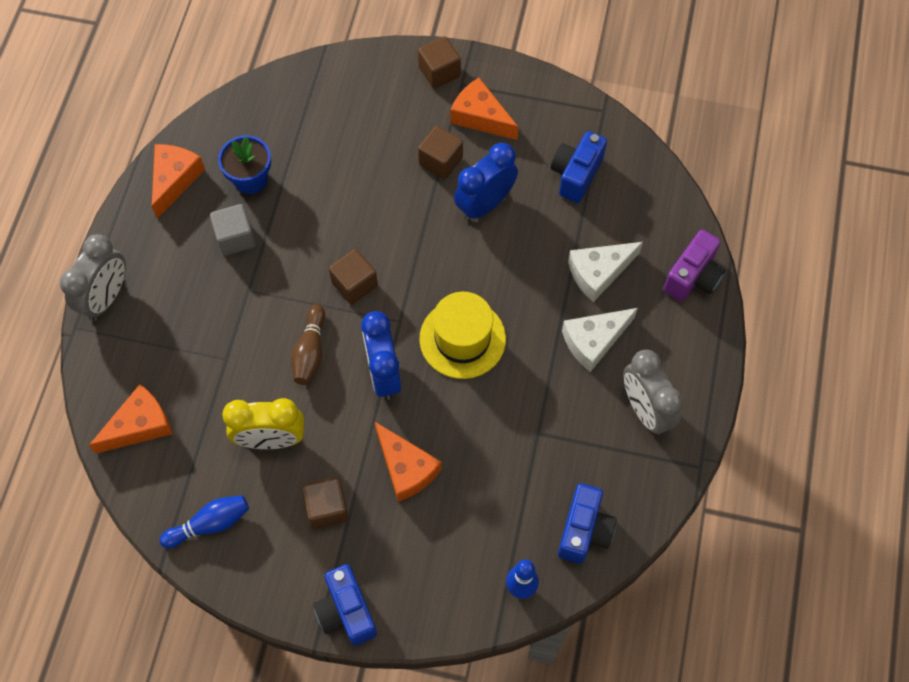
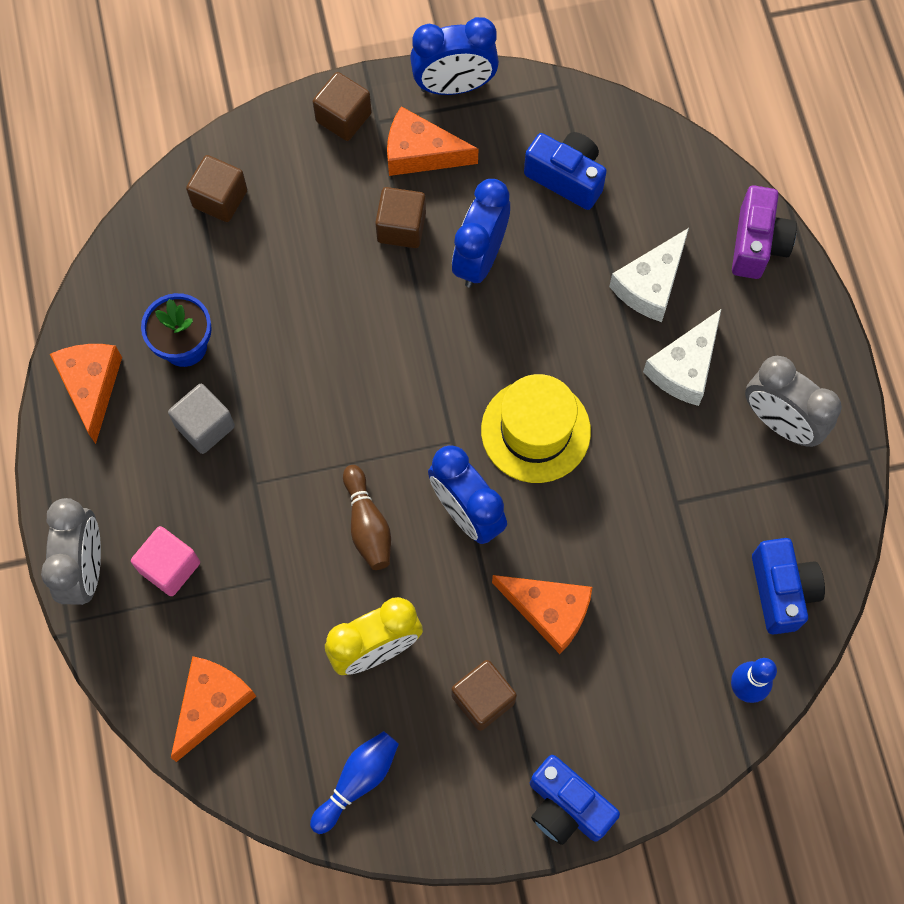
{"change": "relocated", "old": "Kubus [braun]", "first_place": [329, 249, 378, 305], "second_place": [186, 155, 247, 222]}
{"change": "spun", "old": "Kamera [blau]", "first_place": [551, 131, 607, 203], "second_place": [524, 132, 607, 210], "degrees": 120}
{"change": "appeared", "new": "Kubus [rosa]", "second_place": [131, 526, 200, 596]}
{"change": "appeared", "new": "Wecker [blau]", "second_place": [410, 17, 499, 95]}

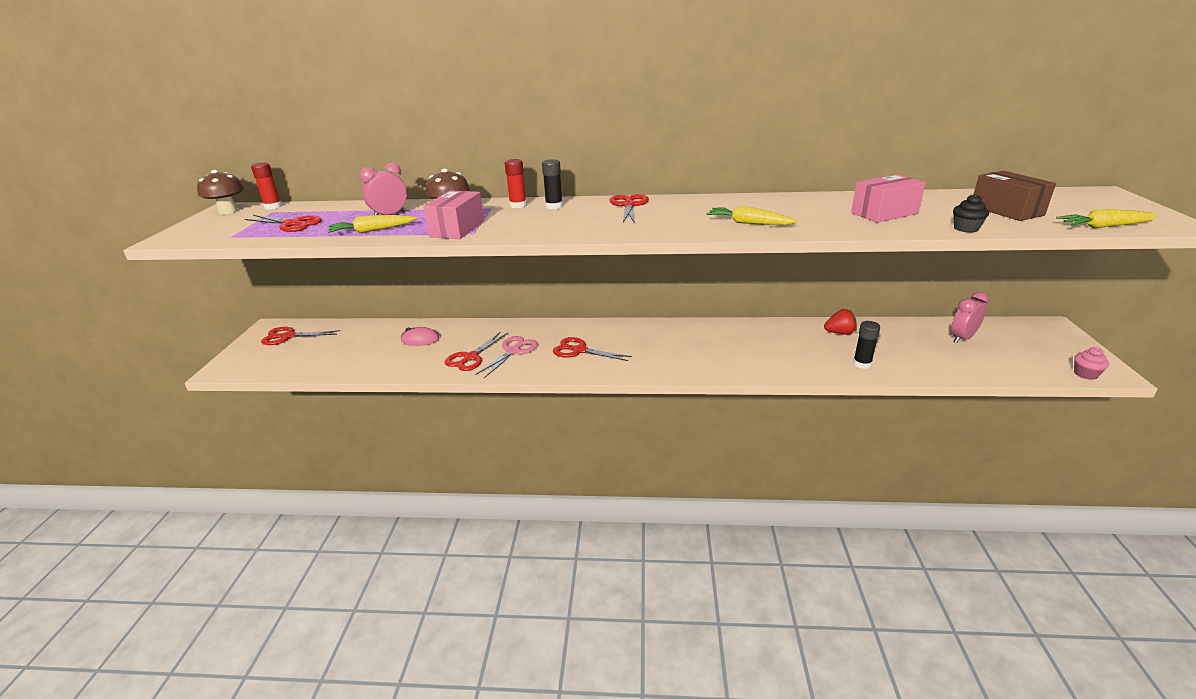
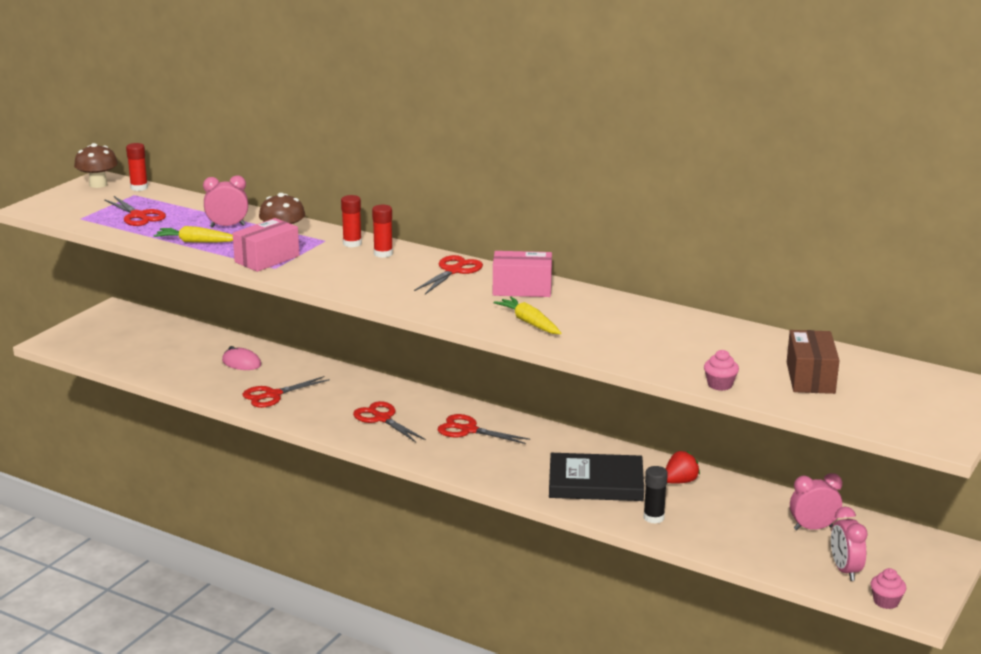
{"change": "relocated", "old": "Schere [rot]", "first_place": [261, 327, 340, 345], "second_place": [438, 414, 530, 444]}
{"change": "missing", "old": "Schere [rosa]", "first_place": [475, 336, 538, 378]}
{"change": "colour", "old": "Klebestift [schwarz]", "new": "Klebestift [rot]", "first_place": [542, 159, 563, 209], "second_place": [372, 205, 393, 258]}
{"change": "spun", "old": "Erdbeere [rot]", "first_place": [824, 309, 857, 335], "second_place": [666, 451, 700, 483], "degrees": -60}
{"change": "relocated", "old": "Schachtel [rosa]", "first_place": [851, 174, 926, 223], "second_place": [493, 251, 552, 297]}
{"change": "colour", "old": "Muffin [schwarz]", "new": "Muffin [rosa]", "first_place": [953, 194, 989, 233], "second_place": [704, 350, 739, 391]}
{"change": "missing", "old": "Karotte [gelb]", "first_place": [1056, 209, 1159, 228]}
{"change": "appeared", "new": "Buch [schwarz]", "second_place": [549, 453, 644, 501]}
{"change": "appeared", "new": "Wecker [rosa]", "second_place": [831, 507, 868, 581]}

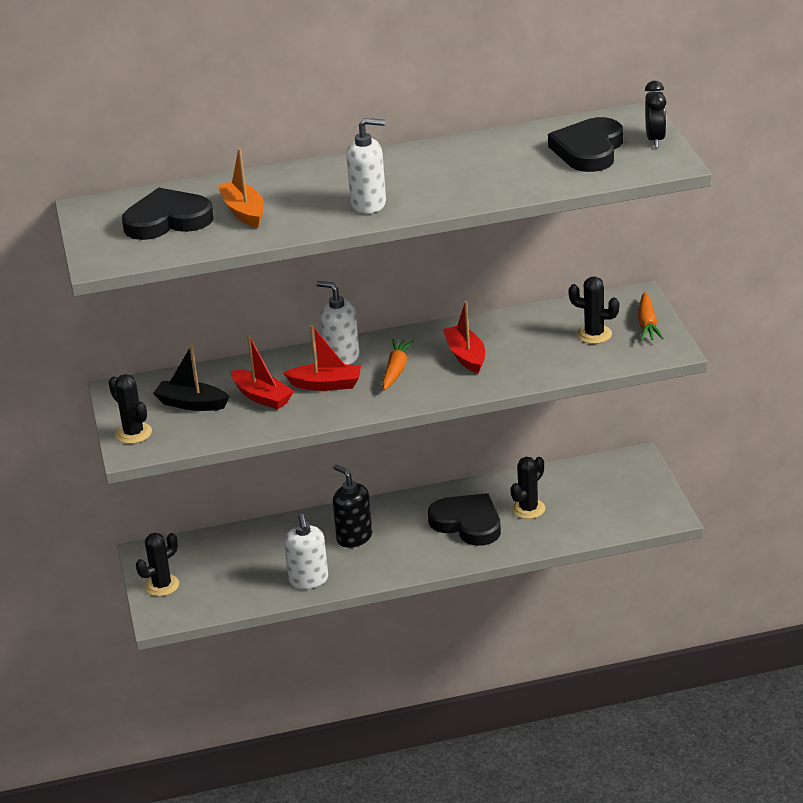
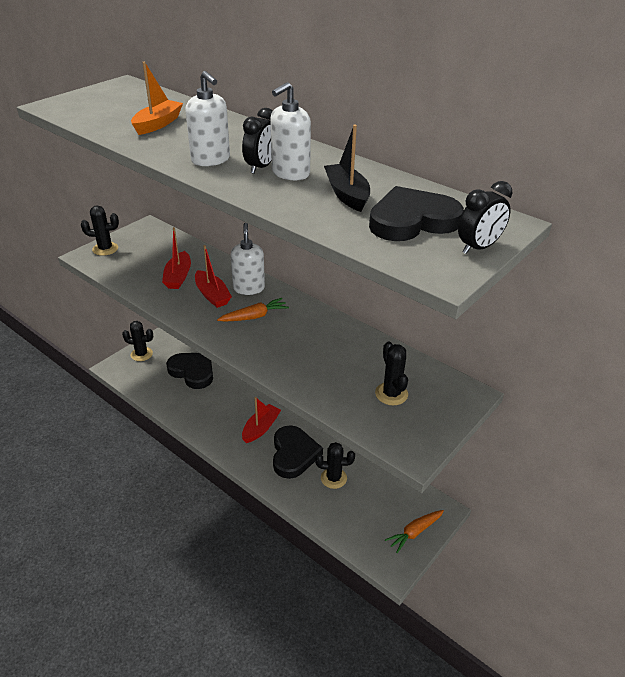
{"change": "spun", "old": "Kaktus [schwarz]", "first_place": [109, 374, 152, 444], "second_place": [81, 205, 119, 256], "degrees": 75}
{"change": "relocated", "old": "Herz [schwarz]", "first_place": [122, 188, 213, 240], "second_place": [166, 353, 213, 389]}
{"change": "relocated", "old": "Boot [schwarz]", "first_place": [153, 345, 229, 411], "second_place": [324, 125, 370, 212]}
{"change": "relocated", "old": "Seifenspender [weiß]", "first_place": [284, 514, 328, 589], "second_place": [270, 82, 311, 180]}
{"change": "missing", "old": "Seifenspender [schwarz]", "first_place": [333, 465, 372, 548]}
{"change": "relocated", "old": "Boot [rot]", "first_place": [443, 301, 485, 374], "second_place": [242, 397, 281, 443]}
{"change": "relocated", "old": "Karotte [orange]", "first_place": [638, 292, 664, 341], "second_place": [385, 510, 444, 553]}
{"change": "appeared", "new": "Wecker [schwarz]", "second_place": [242, 108, 273, 174]}

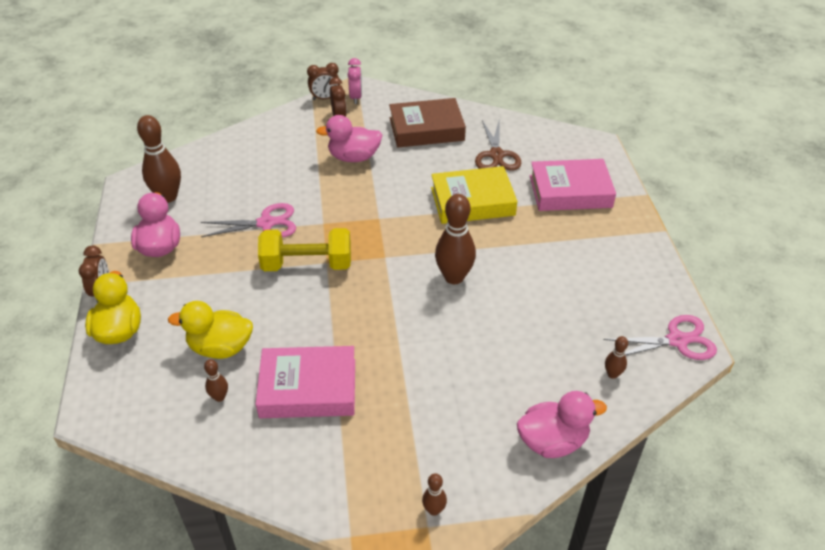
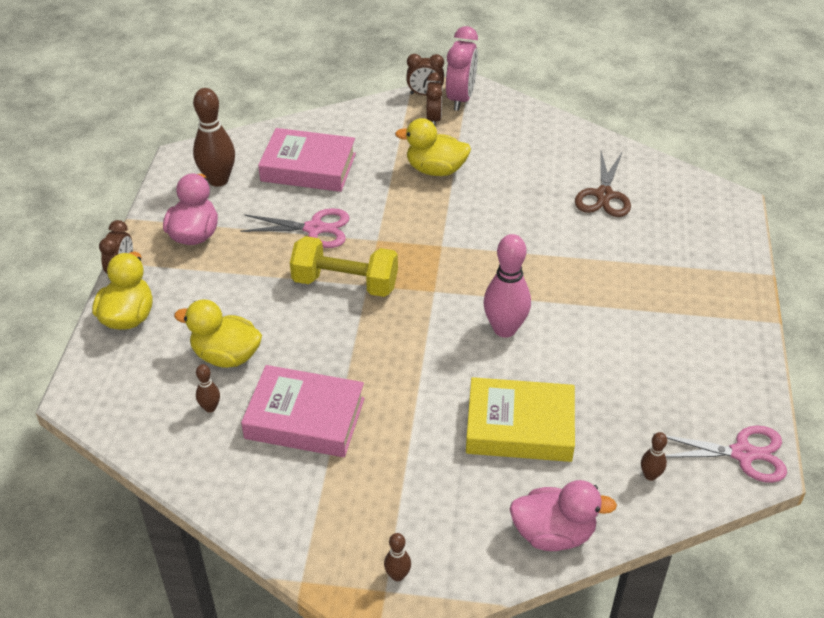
{"change": "colour", "old": "Ente [rosa]", "new": "Ente [gelb]", "first_place": [316, 115, 382, 162], "second_place": [395, 118, 471, 176]}
{"change": "size", "old": "Wecker [rosa]", "first_place": [348, 58, 362, 104], "second_place": [446, 26, 478, 111], "factor": 1.55}
{"change": "missing", "old": "Buch [braun]", "first_place": [389, 98, 466, 148]}
{"change": "relocated", "old": "Buch [gelb]", "first_place": [431, 166, 518, 224], "second_place": [466, 377, 575, 462]}
{"change": "colour", "old": "Bowlingkegel [braun]", "new": "Bowlingkegel [rosa]", "first_place": [435, 194, 476, 284], "second_place": [484, 234, 531, 338]}
{"change": "relocated", "old": "Buch [rosa]", "first_place": [530, 159, 616, 211], "second_place": [258, 128, 356, 192]}

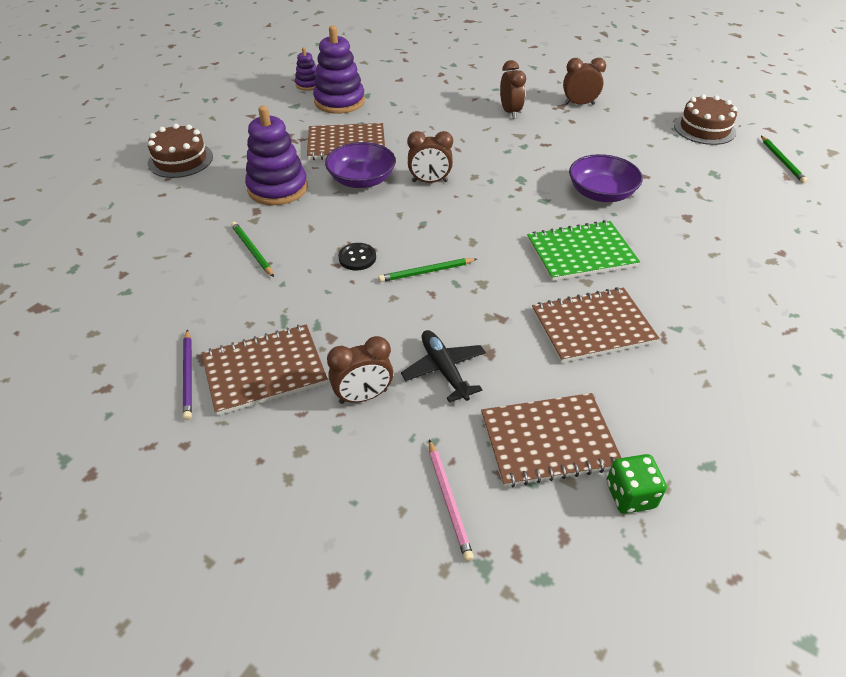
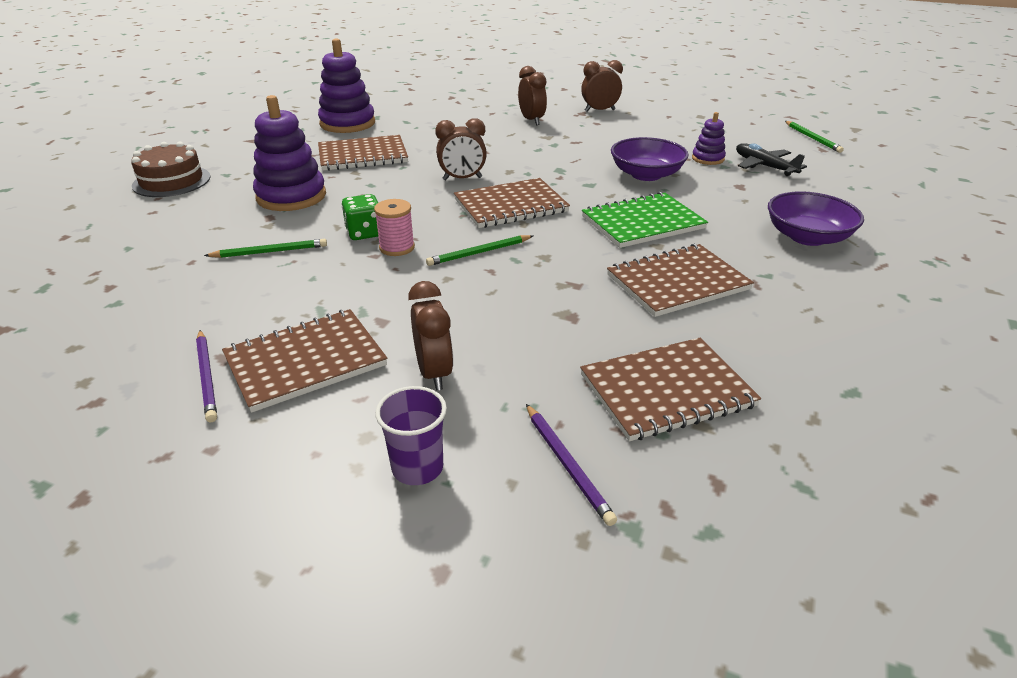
{"change": "spun", "old": "Bleistift [grün]", "first_place": [231, 222, 274, 277], "second_place": [204, 239, 327, 258], "degrees": 120}
{"change": "relocated", "old": "Stapelspielzeug [lila]", "first_place": [295, 47, 317, 91], "second_place": [692, 112, 726, 165]}
{"change": "relocated", "old": "Schüssel [lila]", "first_place": [325, 142, 396, 188], "second_place": [768, 191, 864, 246]}
{"change": "spun", "old": "Wecker [braun]", "first_place": [327, 336, 393, 404], "second_place": [408, 281, 454, 390], "degrees": -75}
{"change": "exchanged", "old": "Knopf [schwarz]", "new": "Garnrolle [rosa]", "first_place": [338, 243, 376, 271], "second_place": [374, 199, 415, 256]}
{"change": "relocated", "old": "Flugzeug [schwarz]", "first_place": [401, 330, 486, 403], "second_place": [736, 143, 807, 176]}
{"change": "colour", "old": "Bleistift [rosa]", "new": "Bleistift [lila]", "first_place": [429, 439, 474, 562], "second_place": [526, 404, 617, 526]}
{"change": "relocated", "old": "Spielwürfel [grün]", "first_place": [607, 454, 667, 514], "second_place": [342, 194, 379, 240]}
{"change": "missing", "old": "Kuchen [braun]", "first_place": [674, 94, 737, 145]}
{"change": "appeared", "new": "Becher [lila]", "second_place": [375, 386, 447, 485]}
{"change": "appeared", "new": "Notizbuch [braun]", "second_place": [454, 178, 570, 228]}

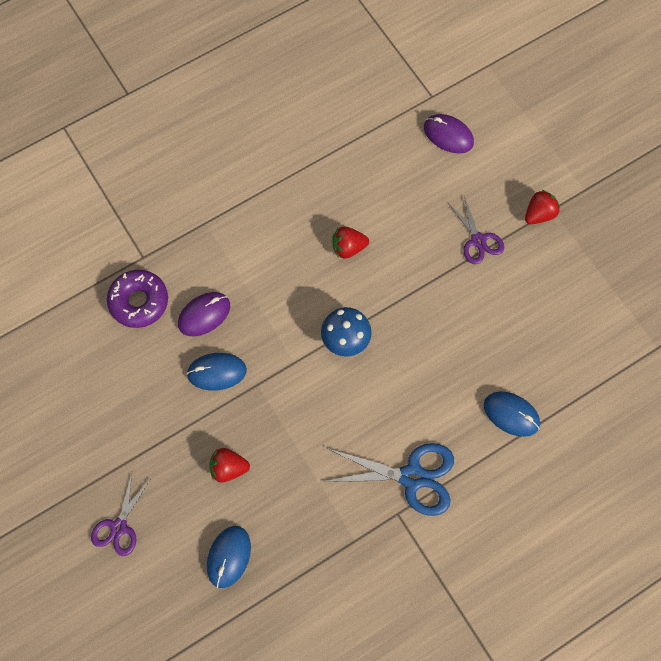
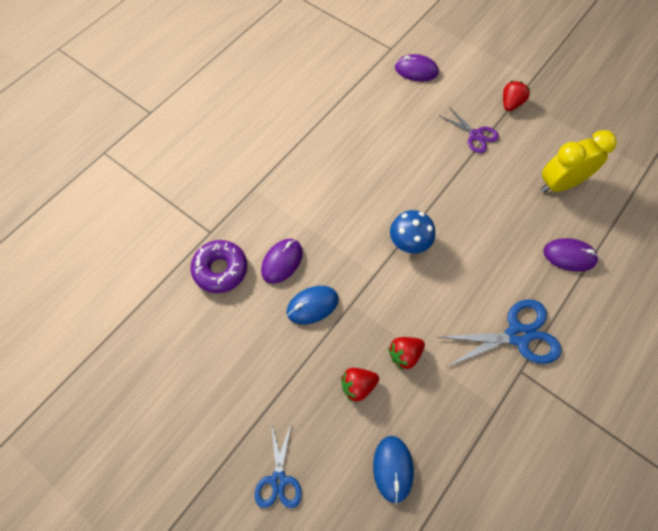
{"change": "colour", "old": "Schere [lila]", "new": "Schere [blau]", "first_place": [91, 473, 150, 556], "second_place": [255, 423, 302, 508]}
{"change": "relocated", "old": "Erdbeere [rot]", "first_place": [332, 227, 369, 258], "second_place": [388, 337, 425, 370]}
{"change": "colour", "old": "Computermaus [blau]", "new": "Computermaus [lila]", "first_place": [484, 391, 540, 437], "second_place": [543, 238, 599, 272]}
{"change": "appeared", "new": "Wecker [gelb]", "second_place": [541, 130, 617, 193]}

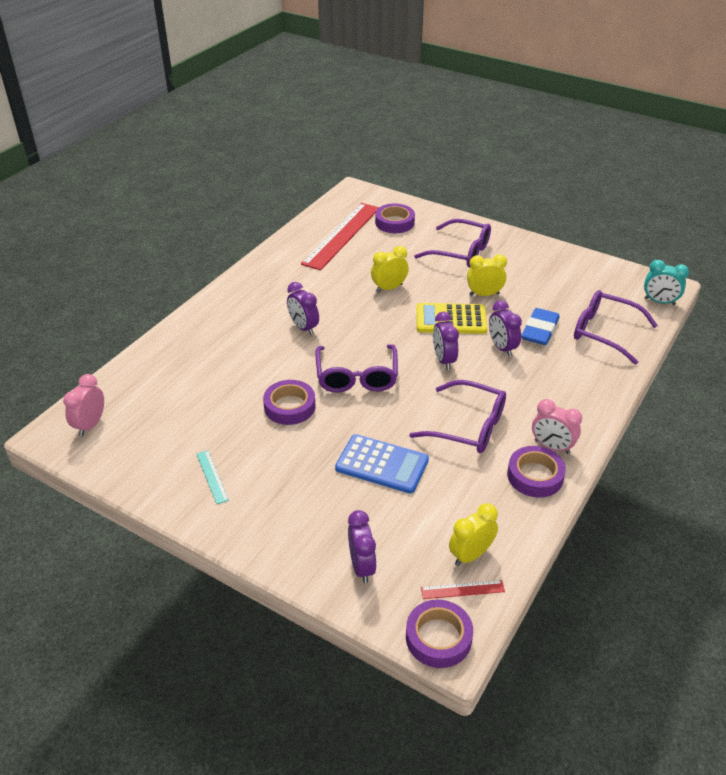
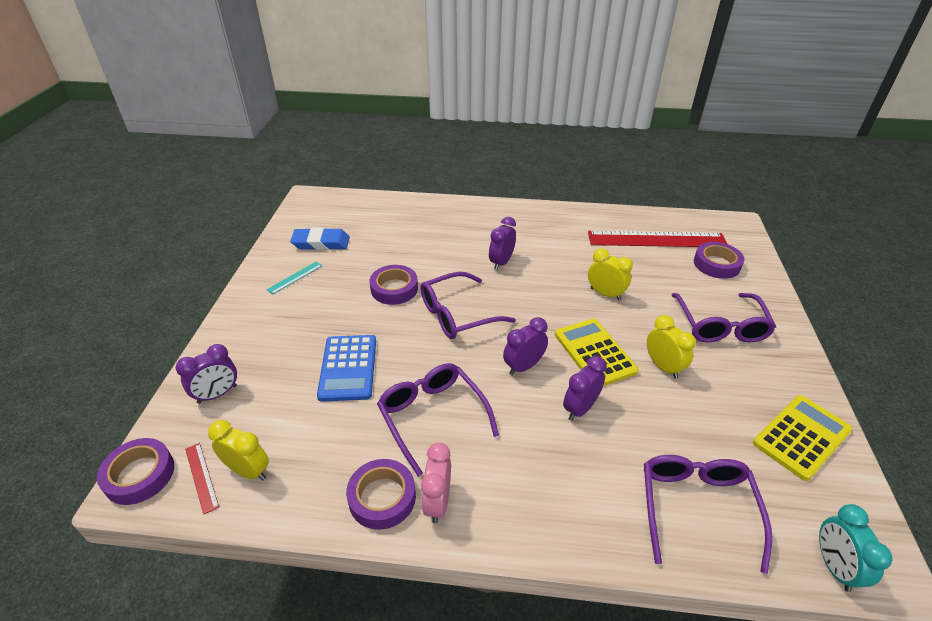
{"change": "missing", "old": "Wecker [rosa]", "first_place": [63, 374, 104, 436]}
{"change": "spun", "old": "Brille [lila]", "first_place": [409, 380, 506, 453], "second_place": [377, 363, 499, 477], "degrees": 150}
{"change": "relocated", "old": "Radiergummi [blau]", "first_place": [521, 308, 560, 345], "second_place": [290, 227, 350, 250]}
{"change": "appeared", "new": "Taschenrechner [gelb]", "second_place": [753, 395, 852, 481]}

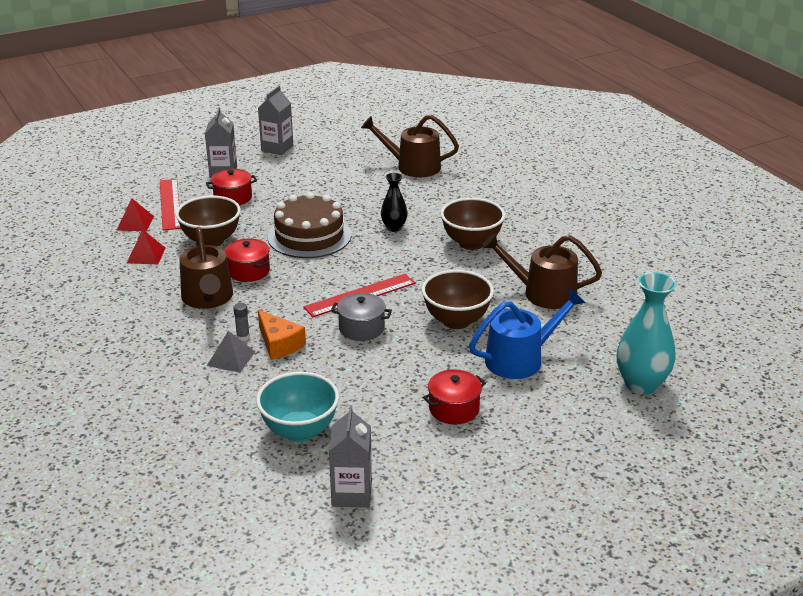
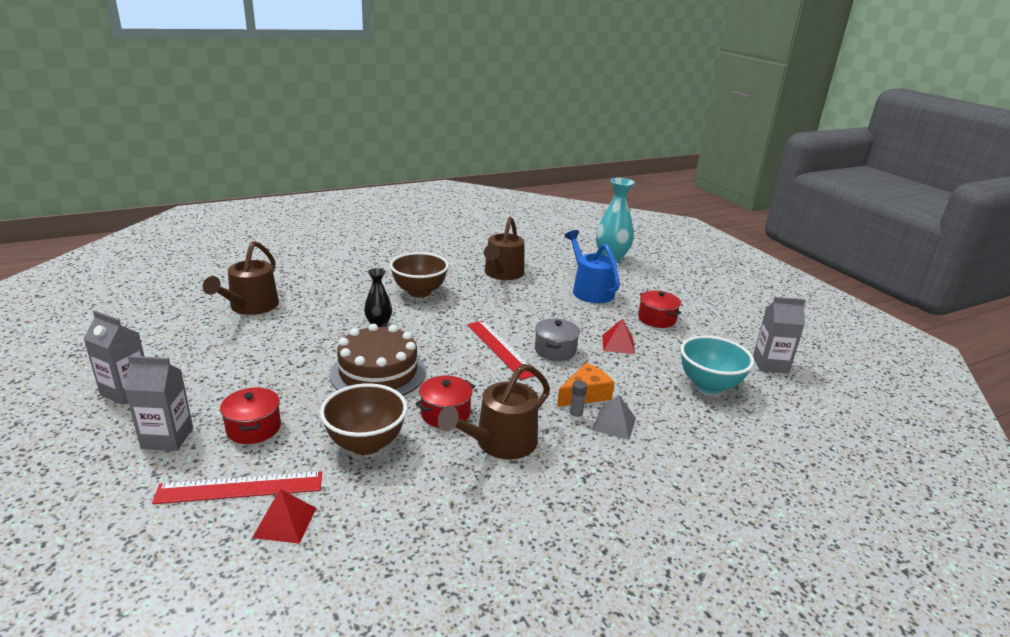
{"change": "relocated", "old": "Pyramide [rot]", "first_place": [127, 229, 166, 264], "second_place": [602, 319, 635, 354]}
{"change": "spun", "old": "Gießkanne [braun]", "first_place": [180, 227, 233, 309], "second_place": [438, 364, 550, 460], "degrees": 150}
{"change": "missing", "old": "Schüssel [braun]", "first_place": [422, 270, 494, 329]}

